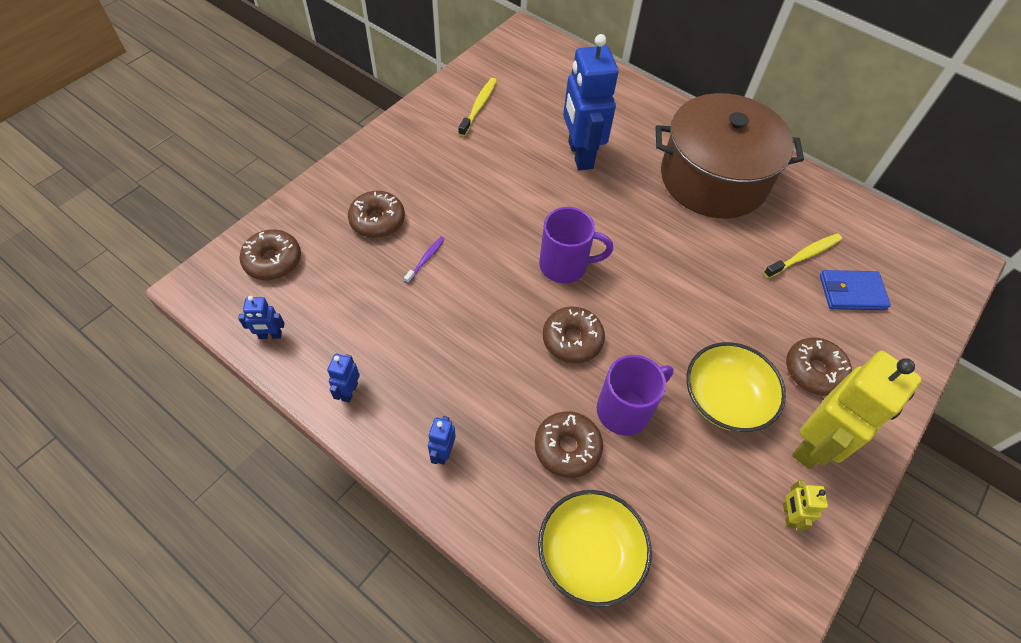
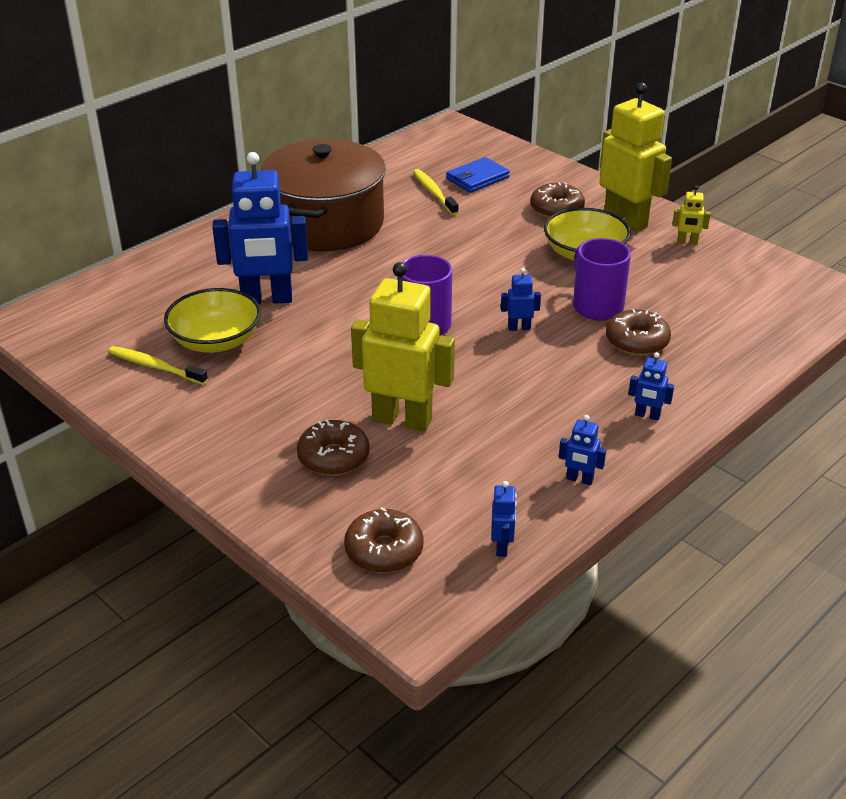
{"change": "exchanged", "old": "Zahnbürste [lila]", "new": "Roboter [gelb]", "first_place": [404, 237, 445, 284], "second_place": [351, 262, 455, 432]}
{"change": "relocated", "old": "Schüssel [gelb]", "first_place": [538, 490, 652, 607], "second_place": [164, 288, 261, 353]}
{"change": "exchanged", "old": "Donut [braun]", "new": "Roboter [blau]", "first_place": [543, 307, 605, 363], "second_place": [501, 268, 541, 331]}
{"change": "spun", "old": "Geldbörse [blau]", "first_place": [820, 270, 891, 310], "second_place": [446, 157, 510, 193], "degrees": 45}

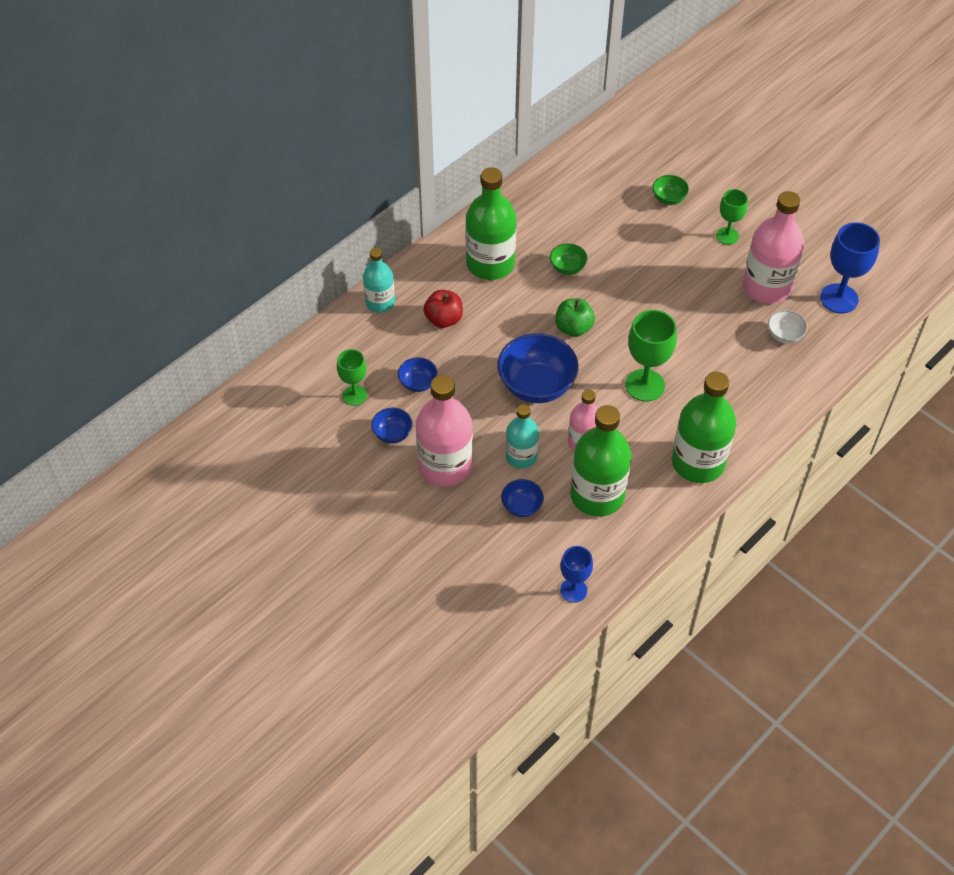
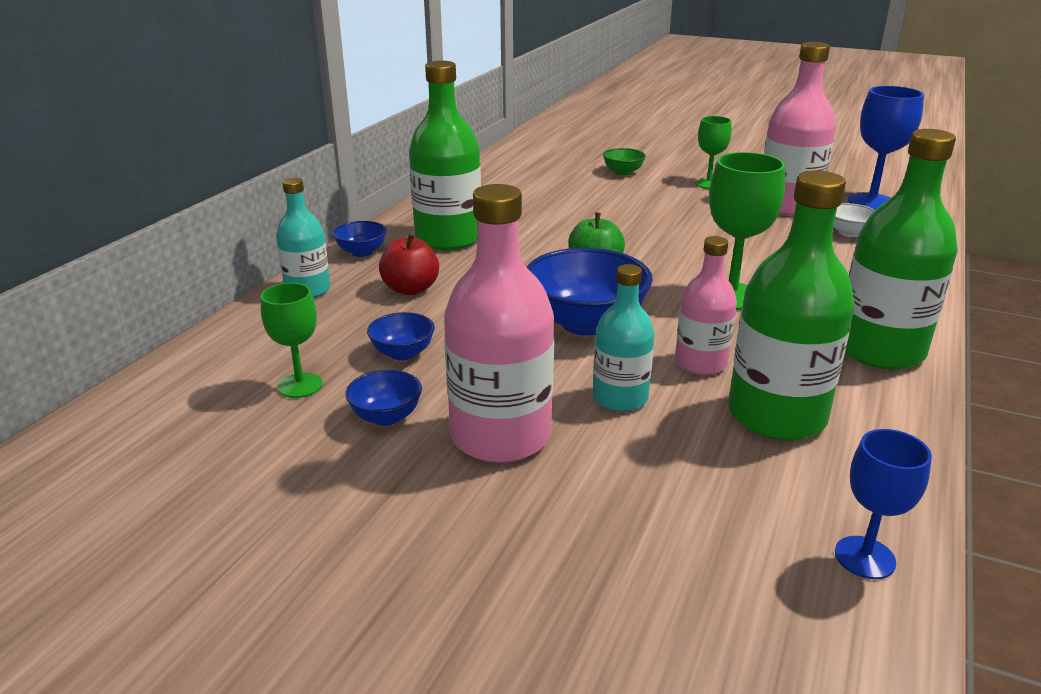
{"change": "relocated", "old": "Schüssel [blau]", "first_place": [501, 479, 544, 517], "second_place": [333, 221, 387, 257]}
{"change": "missing", "old": "Schüssel [grün]", "first_place": [550, 243, 588, 275]}

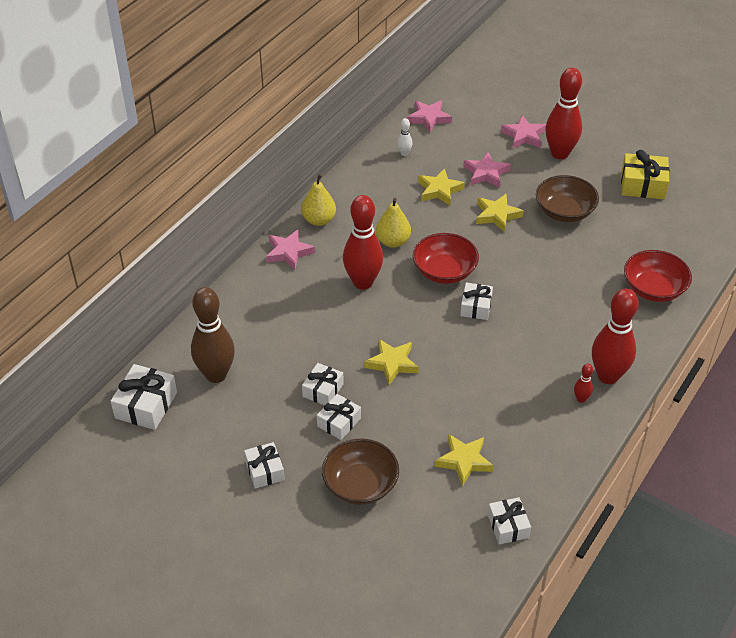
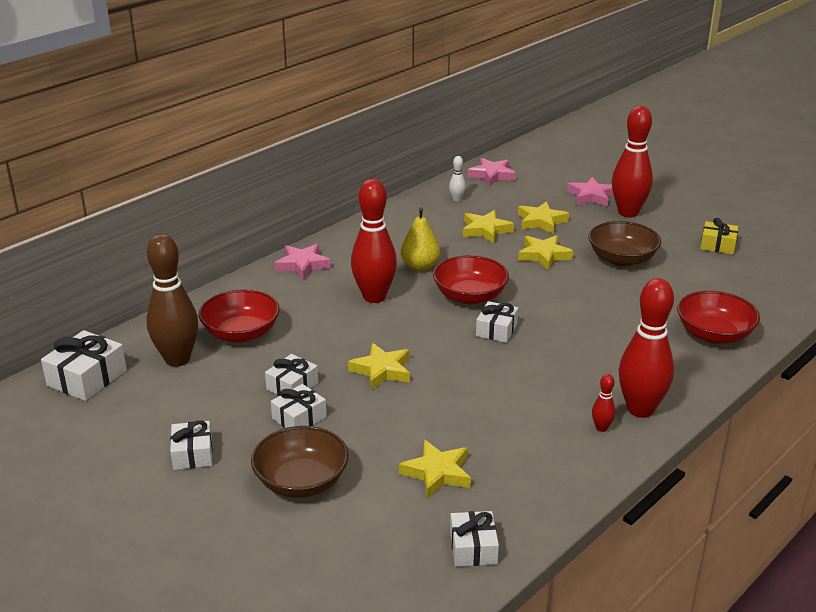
{"change": "missing", "old": "Birne [gelb]", "first_place": [301, 174, 336, 226]}
{"change": "colour", "old": "Stern [rosa]", "new": "Stern [gelb]", "first_place": [463, 152, 511, 188], "second_place": [518, 201, 569, 234]}
{"change": "size", "old": "Geschenk [gelb]", "first_place": [621, 150, 669, 199], "second_place": [700, 218, 738, 254], "factor": 0.66}
{"change": "appeared", "new": "Schüssel [rot]", "second_place": [199, 289, 280, 342]}

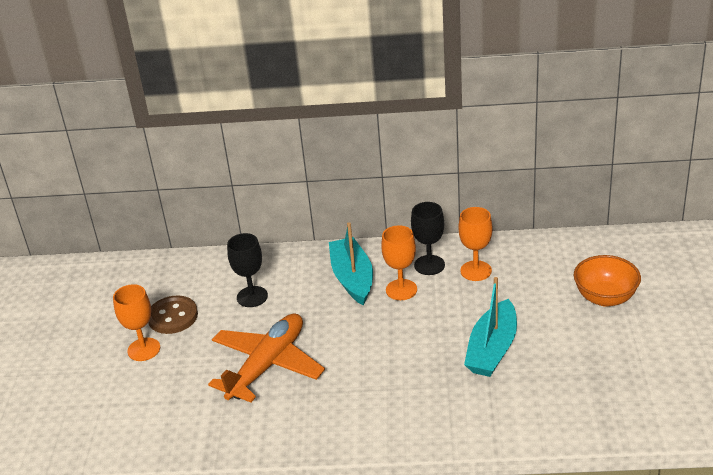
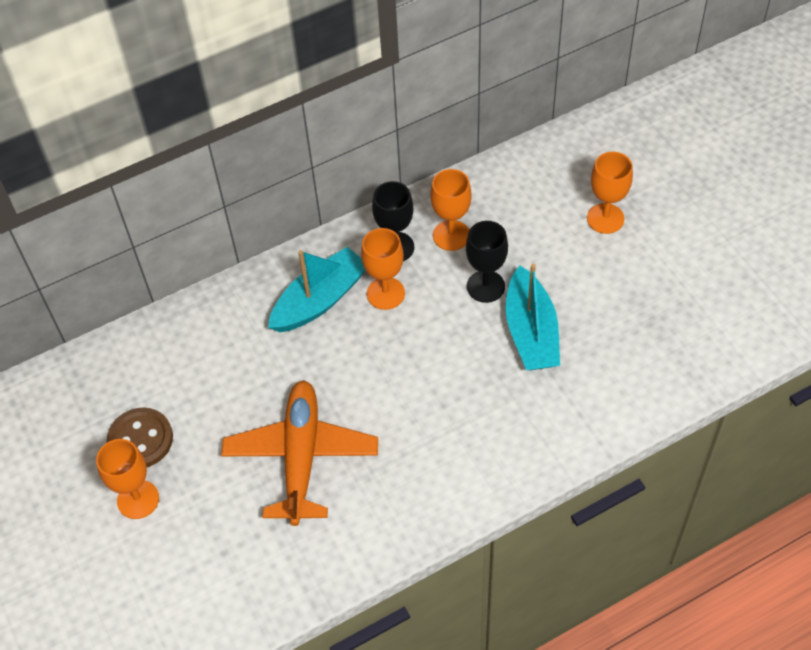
{"change": "relocated", "old": "Kelch [schwarz]", "first_place": [227, 233, 268, 307], "second_place": [466, 221, 508, 303]}
{"change": "spun", "old": "Boot [türkis]", "first_place": [329, 222, 373, 306], "second_place": [268, 247, 365, 332], "degrees": 90}
{"change": "exchanged", "old": "Schüssel [orange]", "new": "Kelch [orange]", "first_place": [574, 255, 641, 307], "second_place": [587, 152, 633, 234]}

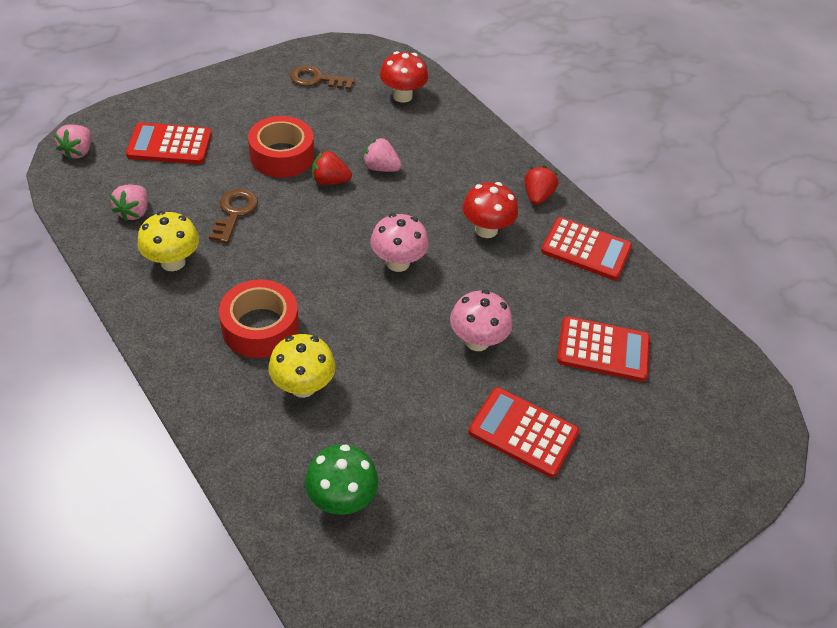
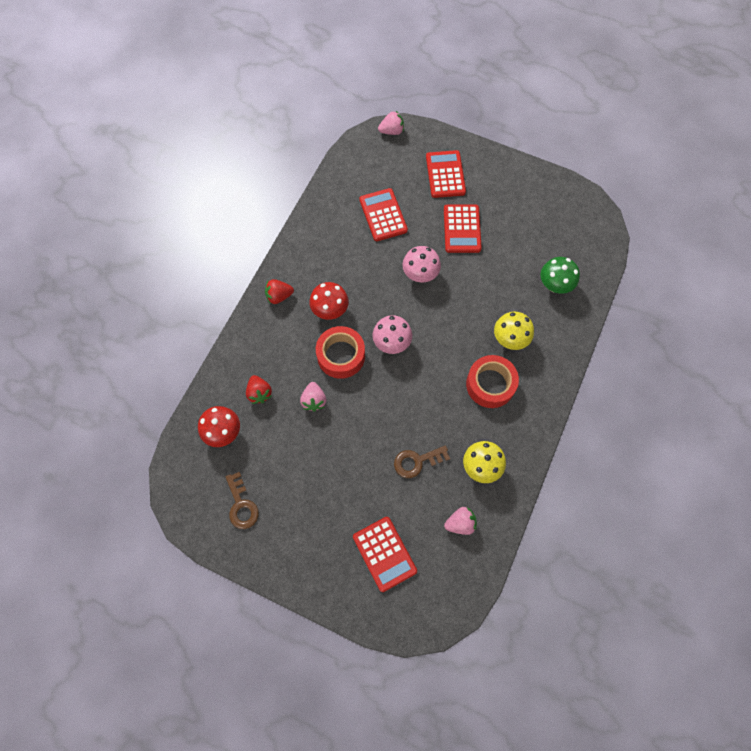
{"change": "relocated", "old": "Erdbeere [rosa]", "first_place": [54, 124, 91, 160], "second_place": [378, 111, 404, 135]}
{"change": "relocated", "old": "Klebeband [rot]", "first_place": [248, 116, 314, 178], "second_place": [316, 326, 365, 379]}
{"change": "relocated", "old": "Erdbeere [rot]", "first_place": [312, 150, 352, 185], "second_place": [246, 375, 272, 404]}
{"change": "relocated", "old": "Taschenrechner [rot]", "first_place": [541, 217, 632, 280], "second_place": [426, 150, 466, 198]}

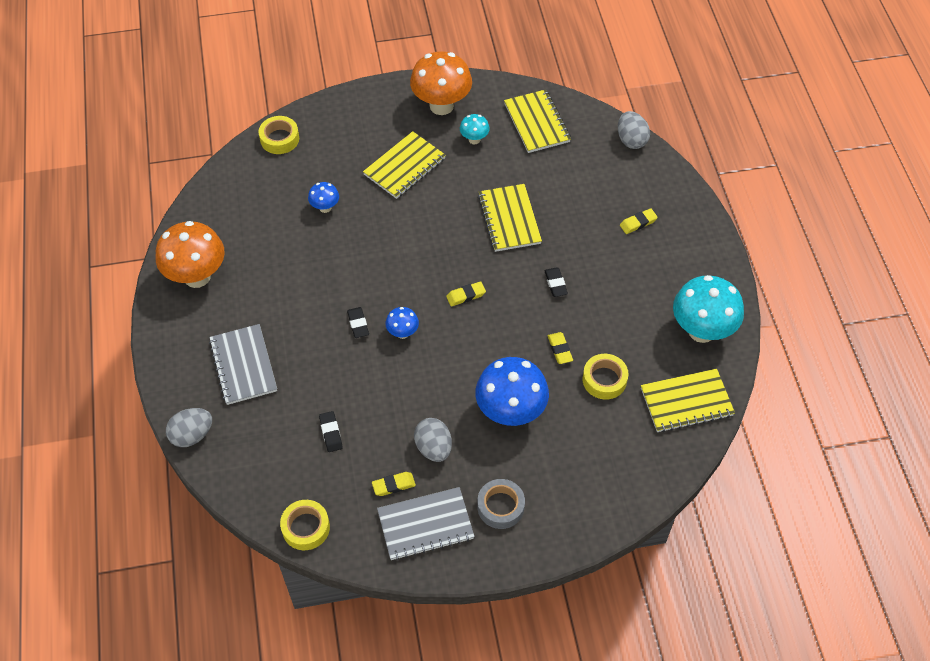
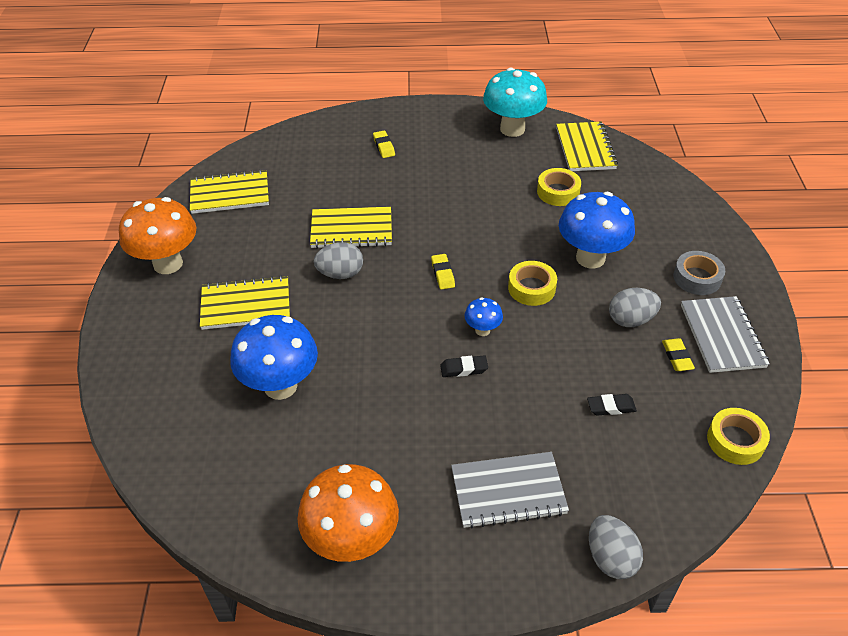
{"change": "relocated", "old": "Klebeband [gelb]", "first_place": [259, 116, 299, 154], "second_place": [508, 261, 557, 306]}
{"change": "size", "old": "Pilz [blau]", "first_place": [308, 182, 339, 213], "second_place": [230, 315, 318, 400], "factor": 2.09}
{"change": "spun", "old": "Notizbuch [gelb]", "first_place": [363, 131, 446, 199], "second_place": [200, 275, 290, 330], "degrees": -60}
{"change": "missing", "old": "Pilz [türkis]", "first_place": [460, 114, 490, 144]}
{"change": "missing", "old": "Radiergummi [schwarz]", "first_place": [544, 267, 568, 297]}
{"change": "missing", "old": "Radiergummi [gelb]", "first_place": [548, 332, 573, 364]}
{"change": "relocated", "old": "Ei [grau]", "first_place": [618, 111, 650, 149], "second_place": [314, 242, 363, 279]}

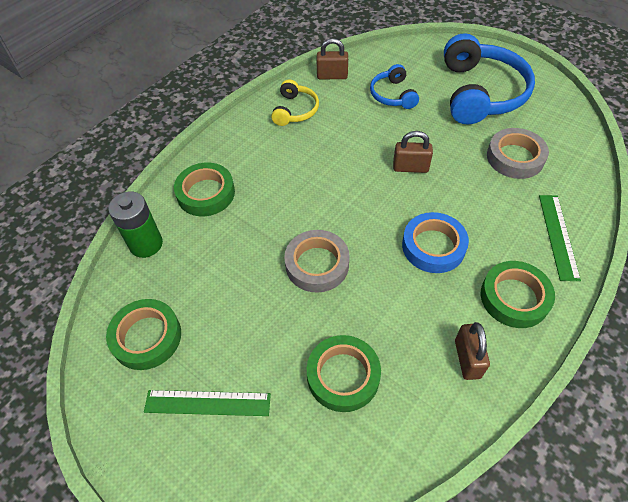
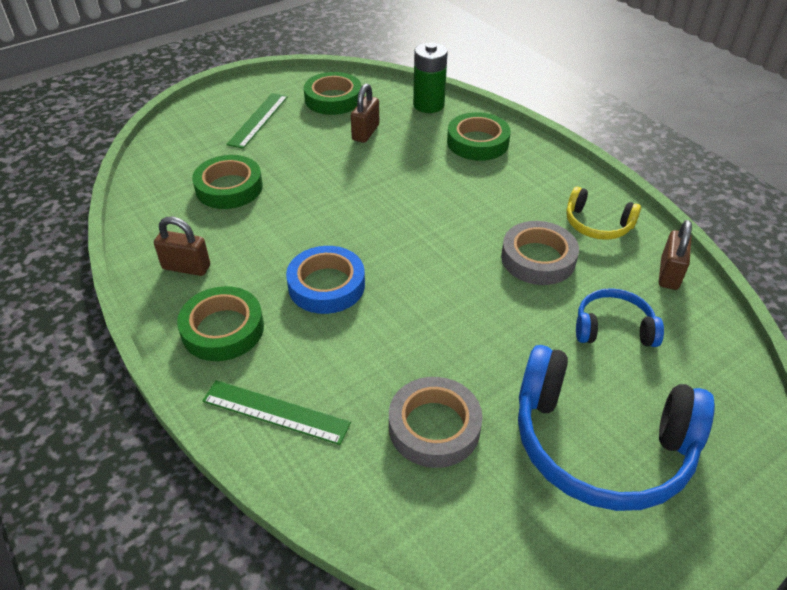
{"change": "relocated", "old": "Klebeband [grau]", "first_place": [284, 230, 350, 293], "second_place": [501, 221, 579, 285]}
{"change": "relocated", "old": "Vorhängeschloss [braun]", "first_place": [393, 131, 433, 173], "second_place": [351, 84, 379, 143]}

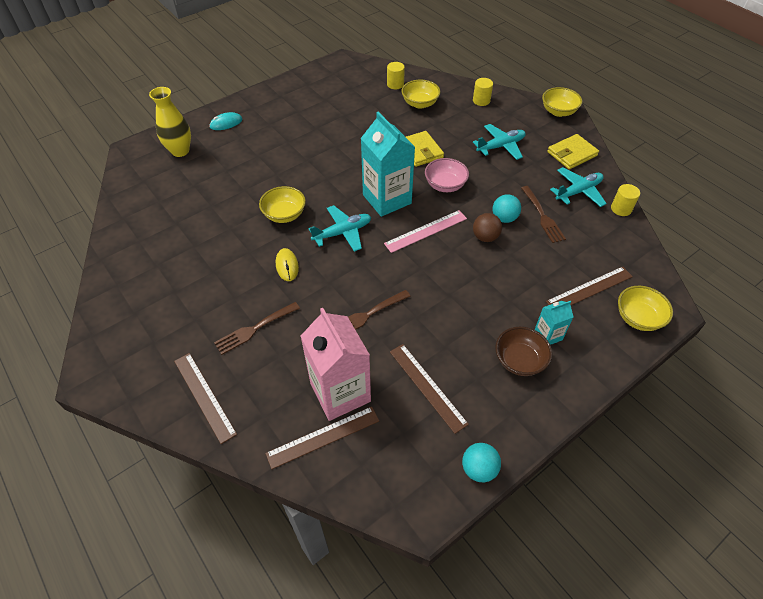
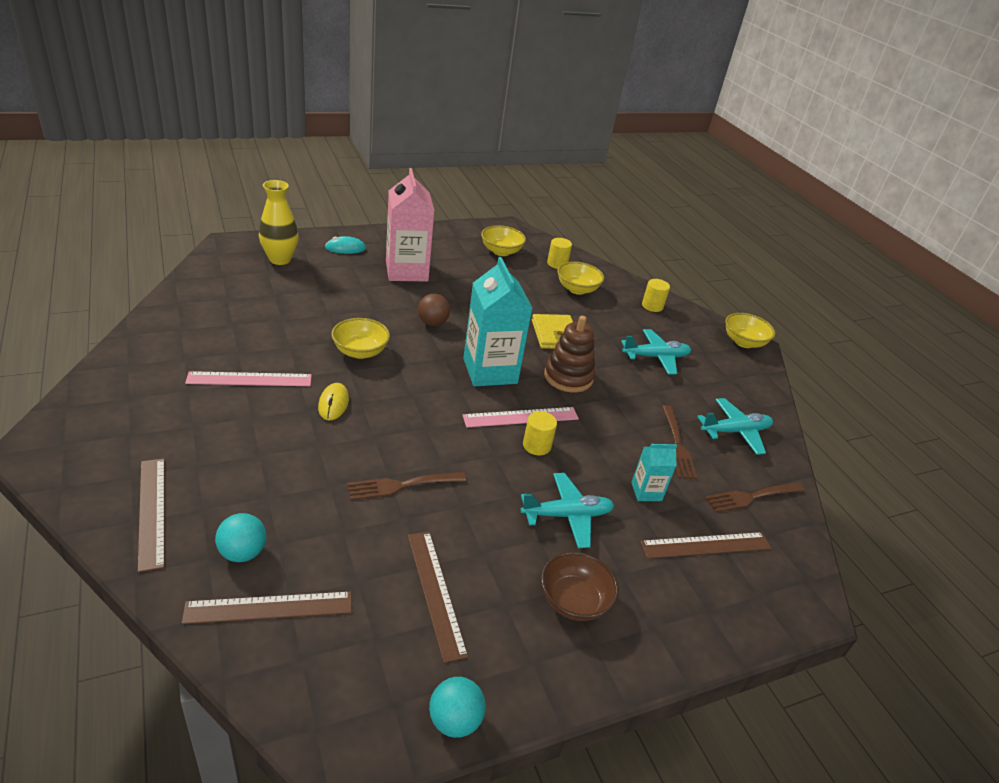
{"change": "relocated", "old": "Gabel [braun]", "first_place": [214, 302, 300, 355], "second_place": [705, 482, 804, 513]}
{"change": "relocated", "old": "Getränkekarton [rosa]", "first_place": [301, 308, 371, 421], "second_place": [386, 168, 435, 282]}
{"change": "relocated", "old": "Flugzeug [türkis]", "first_place": [309, 205, 371, 252], "second_place": [521, 473, 614, 548]}
{"change": "exchanged", "old": "Schüssel [rosa]", "new": "Stapelspielzeug [braun]", "first_place": [425, 158, 469, 192], "second_place": [544, 316, 595, 393]}
{"change": "relocated", "old": "Ball [braun]", "first_place": [473, 213, 502, 242], "second_place": [418, 294, 450, 326]}
{"change": "relocated", "old": "Ball [türkis]", "first_place": [493, 194, 521, 223], "second_place": [215, 513, 266, 562]}
{"change": "relocated", "old": "Getränkekarton [türkis]", "first_place": [534, 301, 573, 345], "second_place": [631, 444, 677, 501]}
{"change": "missing", "old": "Geldbörse [gelb]", "first_place": [547, 134, 599, 169]}
{"change": "relocated", "old": "Vollzylinder [gelb]", "first_place": [611, 184, 640, 216], "second_place": [523, 411, 557, 455]}
{"change": "relocated", "old": "Schüssel [gelb]", "first_place": [618, 286, 673, 331], "second_place": [481, 225, 526, 256]}
{"change": "appeared", "new": "Lineal [rosa]", "second_place": [185, 371, 312, 386]}

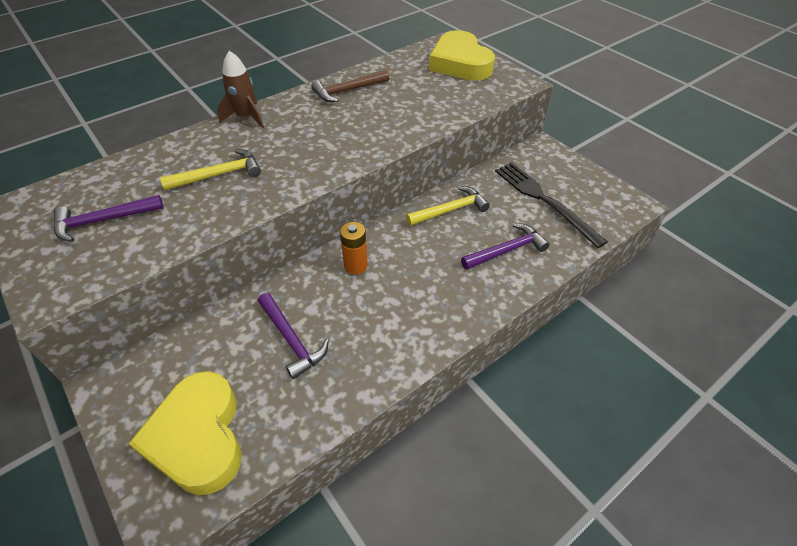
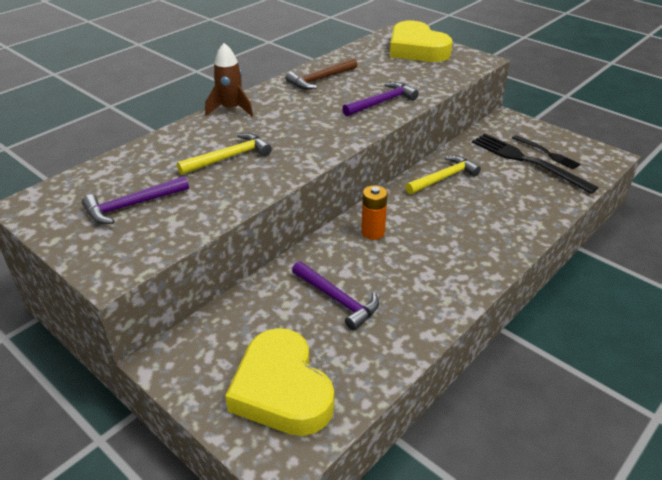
{"change": "relocated", "old": "Hammer [lila]", "first_place": [461, 223, 550, 270], "second_place": [342, 82, 419, 116]}
{"change": "appeared", "new": "Gabel [schwarz]", "second_place": [512, 135, 581, 170]}

